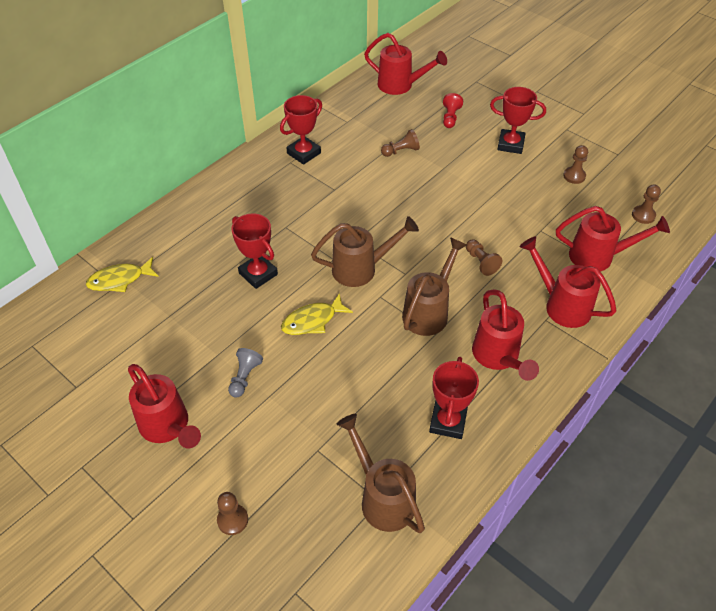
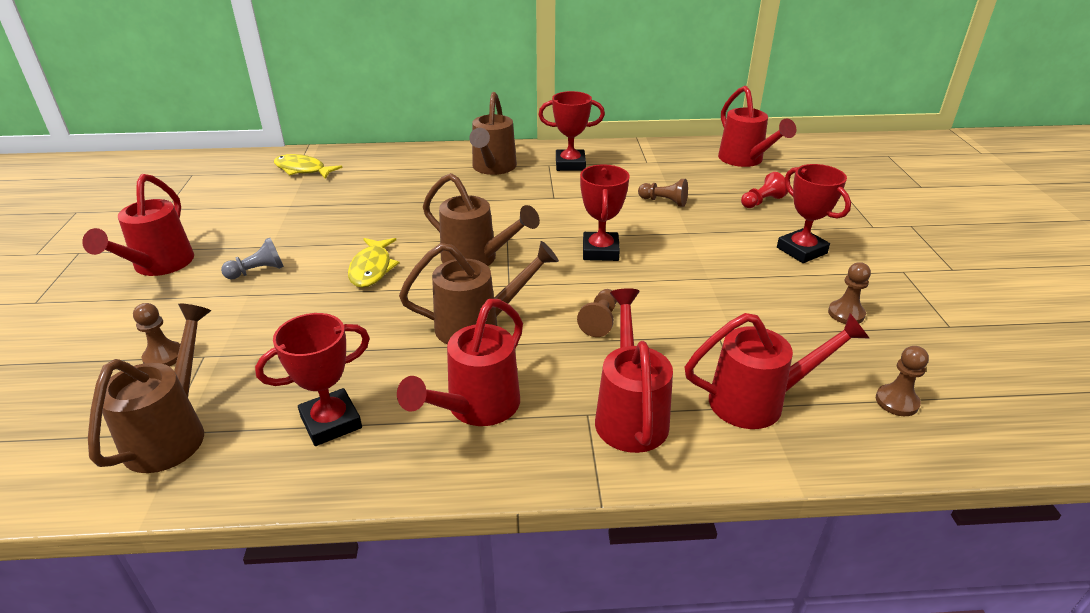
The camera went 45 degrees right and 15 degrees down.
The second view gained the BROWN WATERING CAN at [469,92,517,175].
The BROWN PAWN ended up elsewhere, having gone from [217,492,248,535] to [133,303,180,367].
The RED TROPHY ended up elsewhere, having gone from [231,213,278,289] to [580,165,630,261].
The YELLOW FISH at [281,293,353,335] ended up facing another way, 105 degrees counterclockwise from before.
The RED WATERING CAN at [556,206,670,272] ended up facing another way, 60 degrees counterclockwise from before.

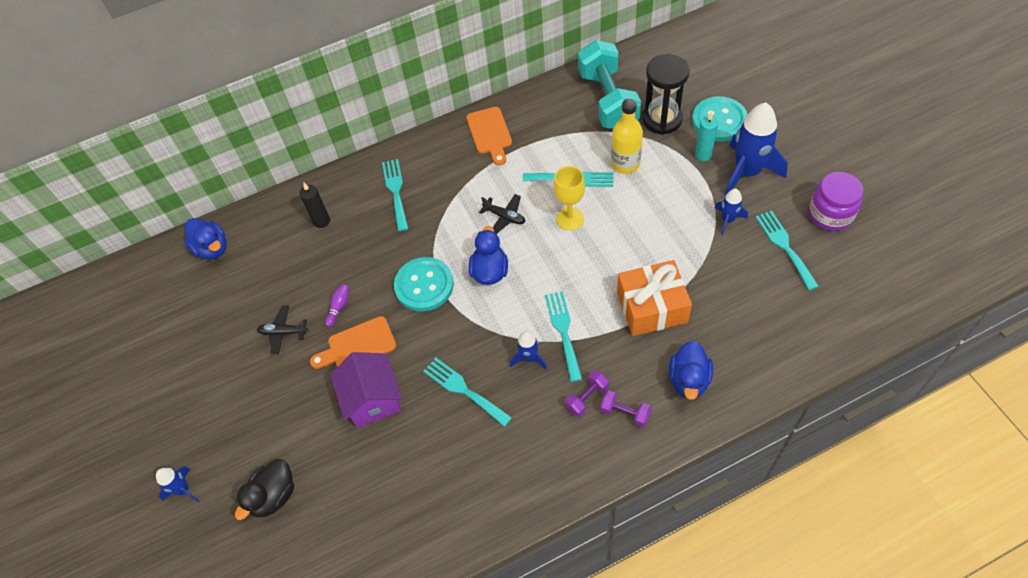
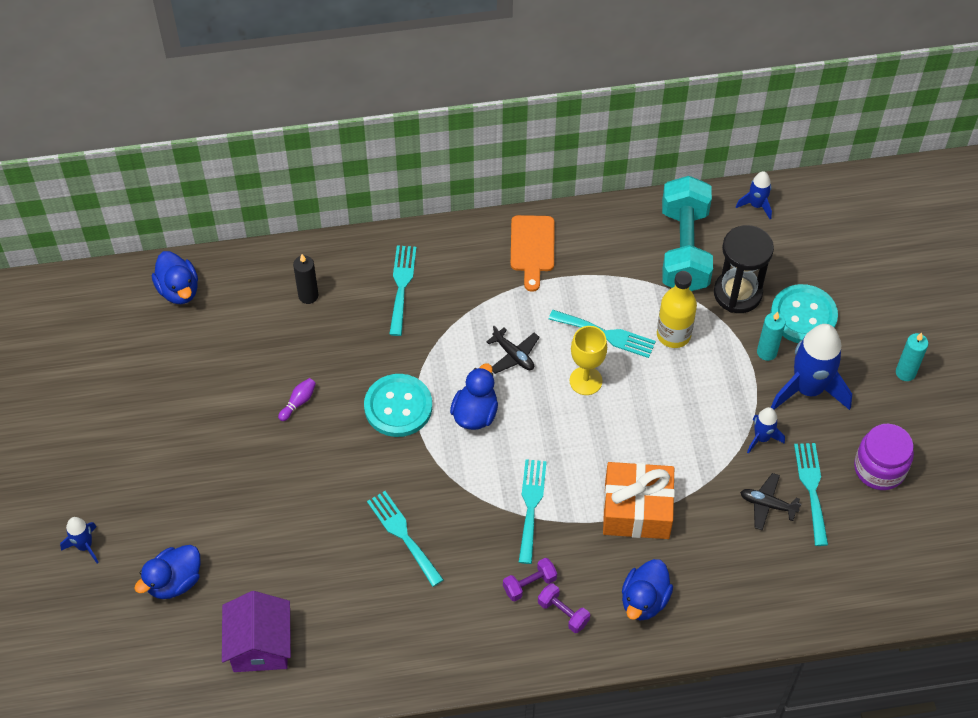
The camera went 10 degrees right and 0 degrees up.
The second view lost the ORANGE CUTTING BOARD at [310,316,396,369].
The second view gained the TURQUOISE CANDLE at [896,333,928,381].
The BLACK PLANE ended up elsewhere, having gone from [257,305,308,355] to [740,473,801,531].
The PURPLE HOUSE ended up elsewhere, having gone from [331,352,402,428] to [222,591,291,672].
The BLUE ROCKET ended up elsewhere, having gone from [510,331,547,369] to [736,171,772,219].
What was the BLACK DUCK at [235,459,294,520] turned into the BLUE DUCK at [134,545,201,599].

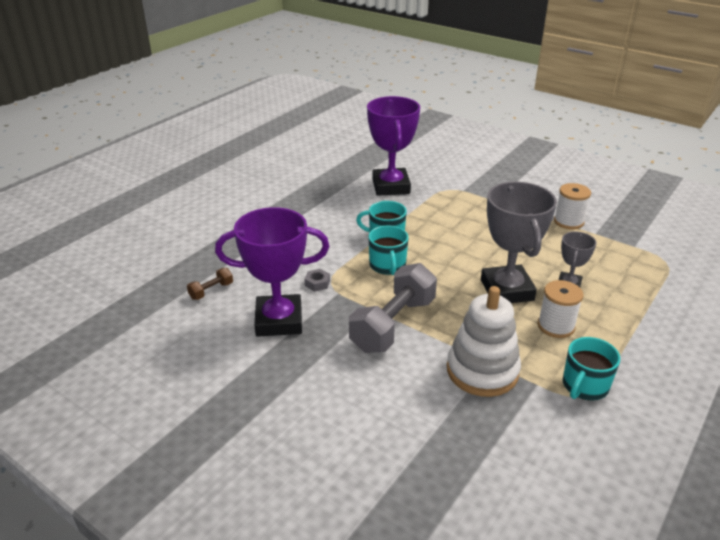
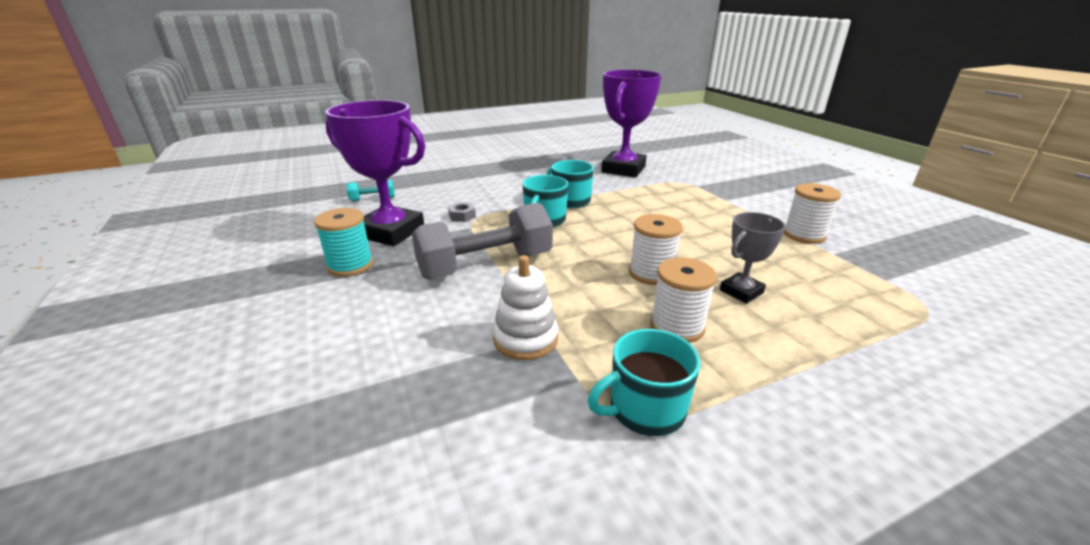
The camera went 30 degrees right and 5 degrees down.
The second view gained the TURQUOISE SPOOL at [314,208,373,277].
Where the GREY TROPHY stood at [481,182,557,303], the WHITE SPOOL came to stand at [629,214,683,285].
What was the BROWN DUMBBELL at [187,268,233,300] turned into the TURQUOISE DUMBBELL at [347,180,395,201].
The size of the WHITE STACKING TOY at [447,286,521,397] changed by a factor of 0.64.

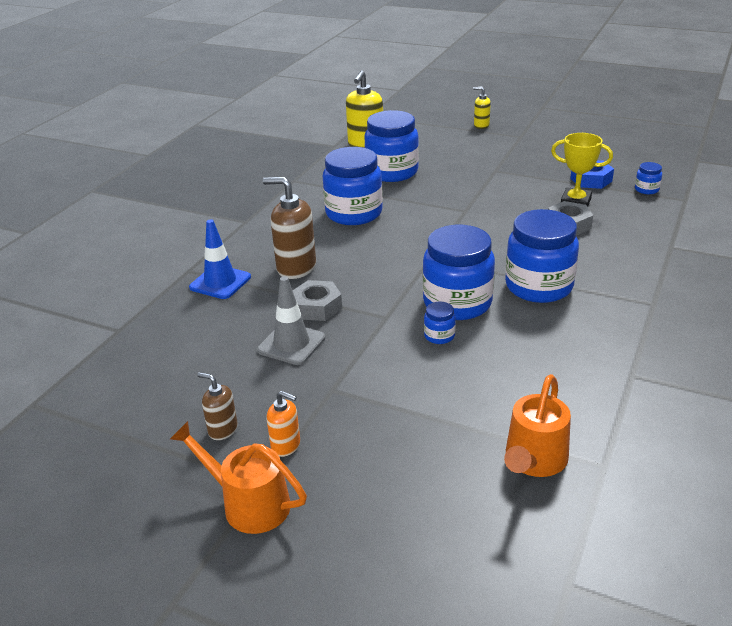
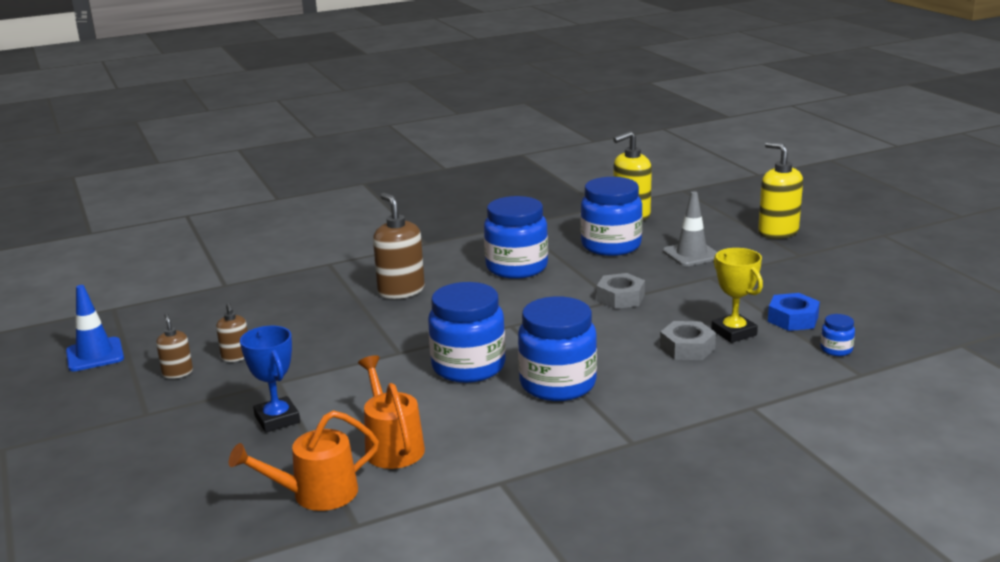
The camera went 40 degrees right and 10 degrees down.
The second view lost the ORANGE SOAP DISPENSER at [266,391,300,457].
The second view lost the BLUE JAR at [424,301,456,344].
The second view gained the BROWN SOAP DISPENSER at [216,303,248,362].
The second view gained the BLUE TROPHY at [240,326,300,432].
The ORANGE WATERING CAN ended up elsewhere, having gone from [170,421,307,534] to [358,355,425,469].
The BLUE TRAFFIC CONE ended up elsewhere, having gone from [189,219,251,299] to [66,285,124,371].
The GREY TRAFFIC CONE ended up elsewhere, having gone from [257,276,326,365] to [663,191,717,266].
The GREY NUT ended up elsewhere, having gone from [292,280,342,321] to [597,273,645,309].
The size of the YELLOW SOAP DISPENSER at [473,86,491,129] changed by a factor of 1.83.

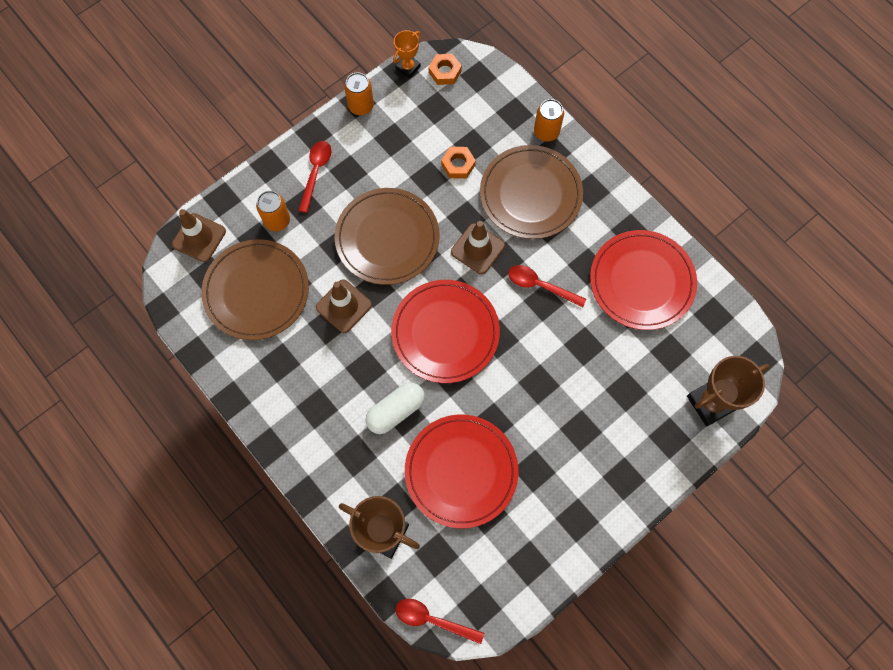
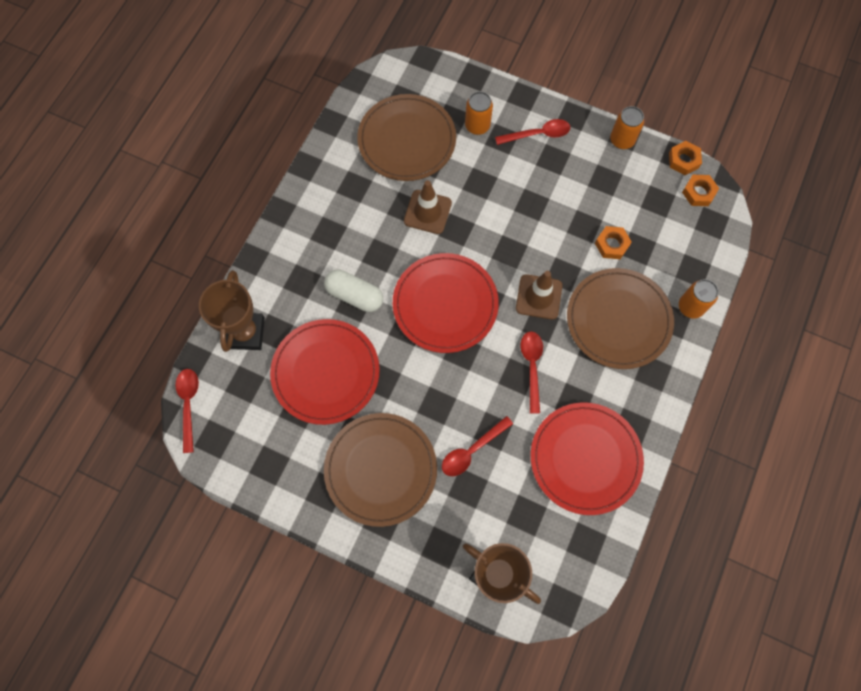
The camera went 65 degrees right and 0 degrees up.
The second view lost the BROWN TRAFFIC CONE at [172,209,226,262].
The second view gained the RED SPOON at [442,416,513,476].
The BROWN PLATE ended up elsewhere, having gone from [335,188,439,285] to [324,413,437,527].
Where the ORANGE TROPHY stood at [393,30,421,78], the ORANGE NUT came to stand at [669,141,702,175].

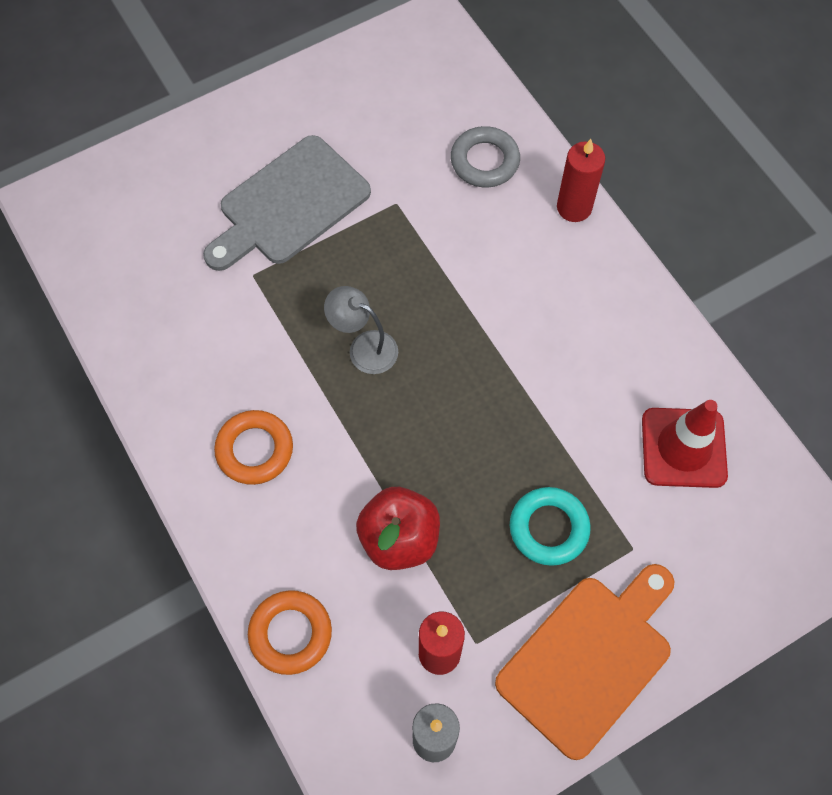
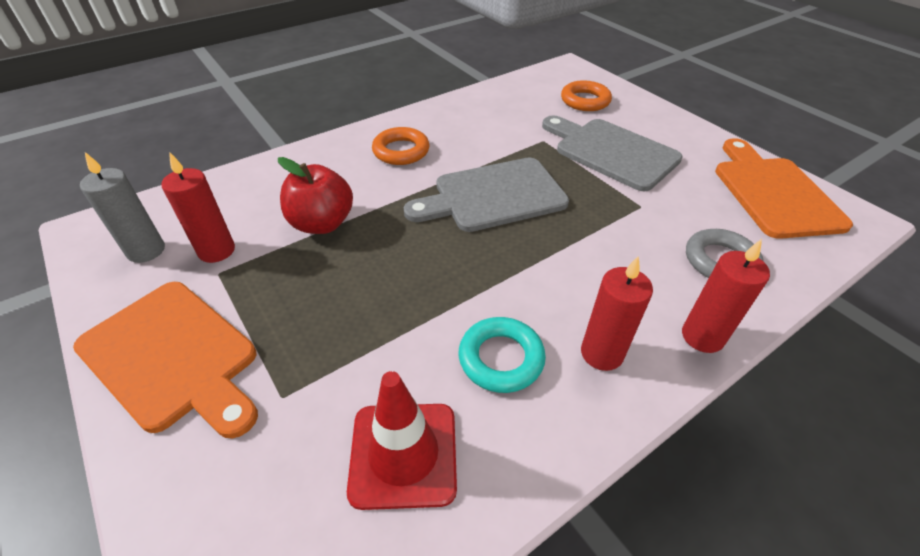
The camera went 85 degrees right and 20 degrees down.
The second view gained the RED CANDLE at [581,256,653,371].
The second view gained the ORANGE CUTTING BOARD at [715,138,853,239].
The ORANGE RING ended up elsewhere, having gone from [248,590,332,675] to [561,80,612,111].
The TURQUOISE RING ended up elsewhere, having gone from [510,487,591,566] to [459,317,546,393].
Where the GREY LAMP stood at [324,286,398,374], the GREY CUTTING BOARD came to stand at [404,157,569,232].

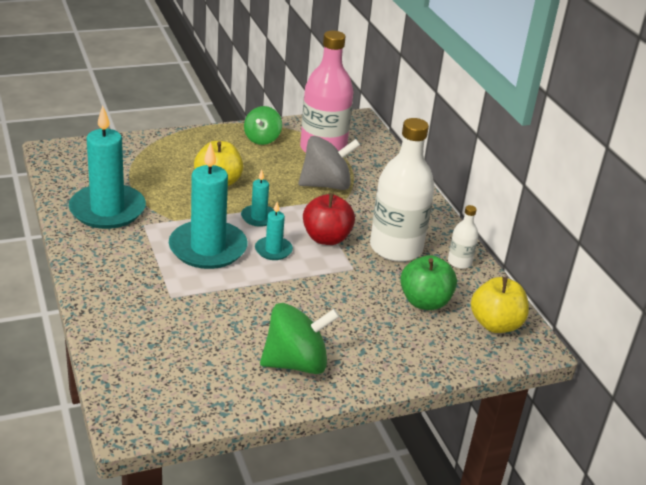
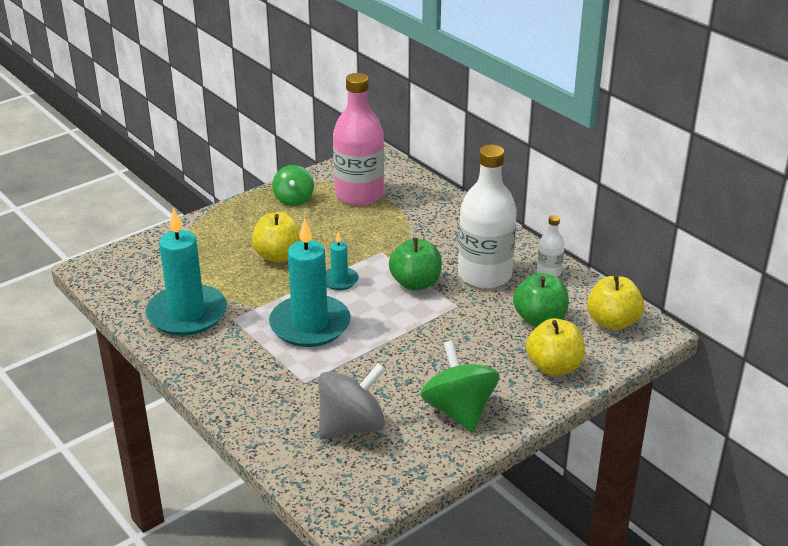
The camera went 15 degrees left and 0 degrees up.
The second view lost the TURQUOISE CANDLE at [255,202,293,260].
The second view gained the YELLOW APPLE at [526,318,585,376].
The GREY SPINNING TOP ended up elsewhere, having gone from [298,136,360,190] to [318,363,386,440].
What was the RED APPLE at [303,193,355,245] turned into the GREEN APPLE at [389,238,442,291].
The GREEN SPINNING TOP at [260,303,340,374] ended up facing another way, 75 degrees counterclockwise from before.

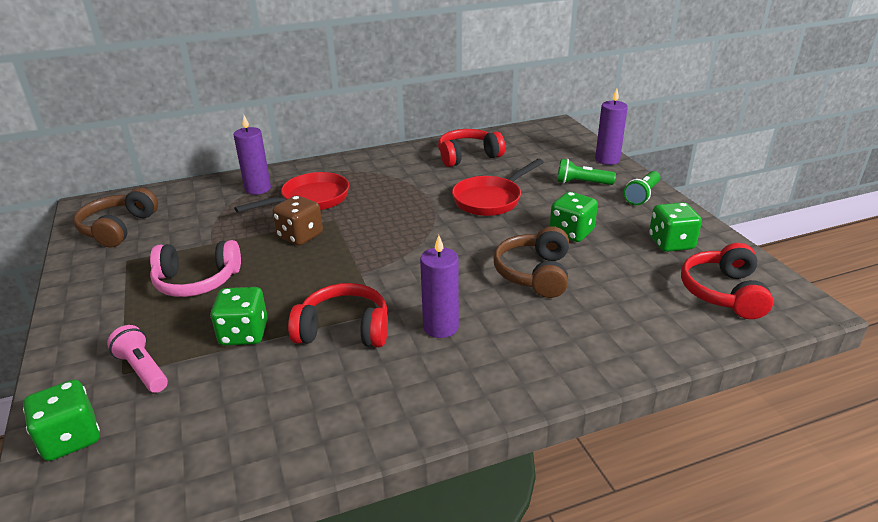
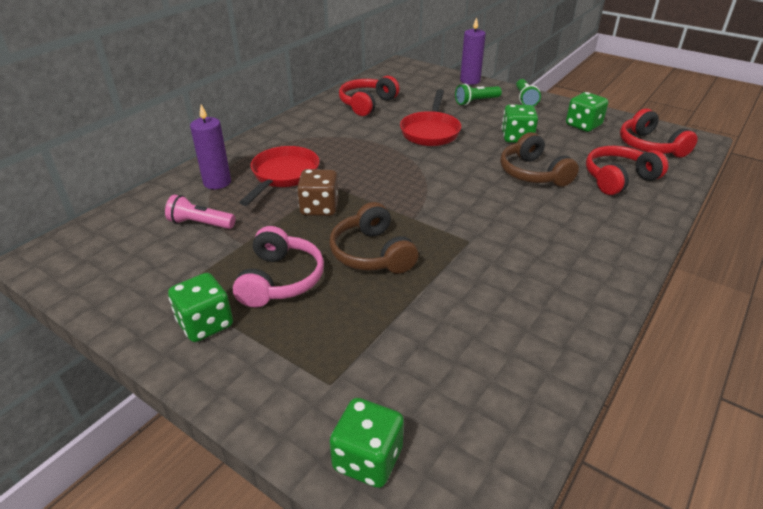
The camera went 35 degrees left and 5 degrees up.
The second view lost the PURPLE CANDLE at [420,235,459,338].
The BROWN HEADPHONES ended up elsewhere, having gone from [73,188,158,247] to [329,202,419,274].
The PINK FLASHLIGHT ended up elsewhere, having gone from [107,325,168,393] to [165,195,235,229].
The GREEN DICE ended up elsewhere, having gone from [210,287,268,346] to [168,273,233,342].
The RED HEADPHONES ended up elsewhere, having gone from [288,283,388,347] to [586,146,668,195].
The PINK HEADPHONES at [150,240,241,297] ended up facing another way, 45 degrees counterclockwise from before.

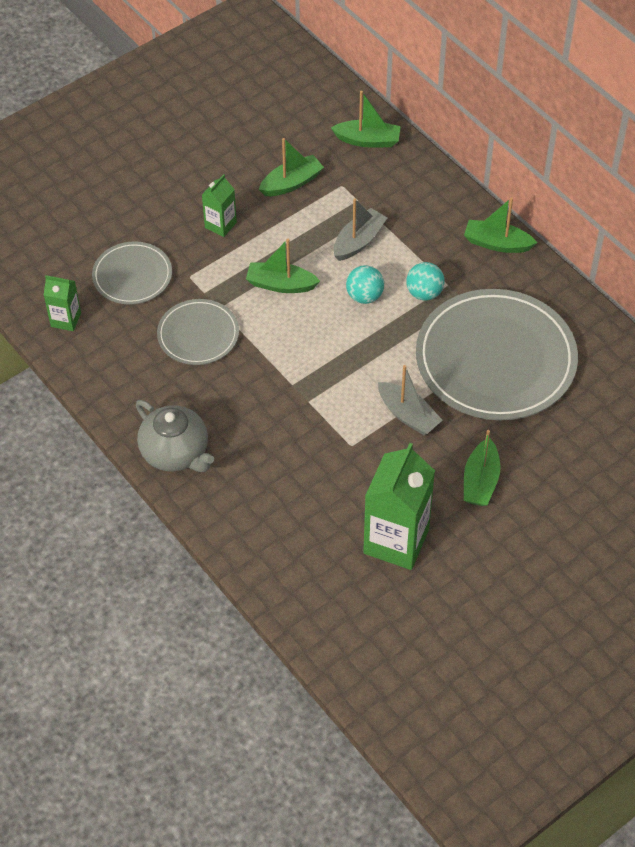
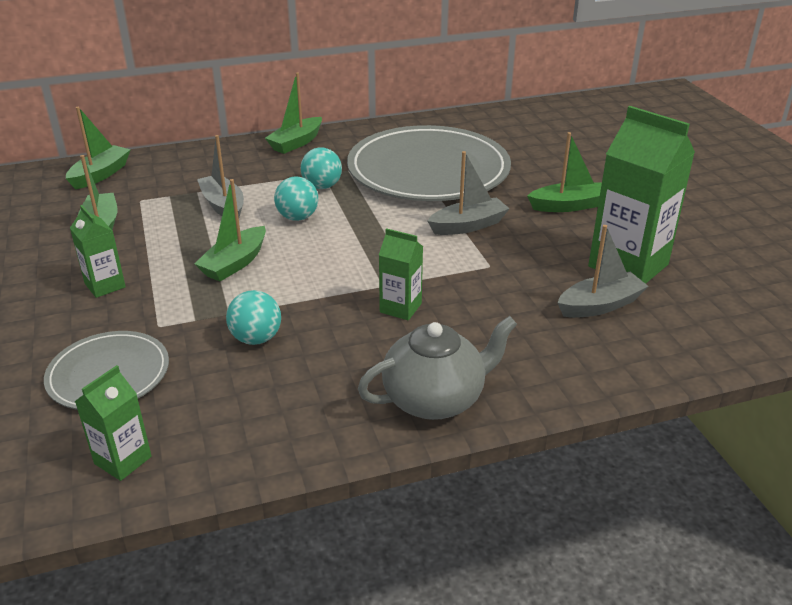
The camera went 70 degrees left and 20 degrees down.
The second view gained the GREEN CARTON at [379,228,423,320].
The second view gained the GREY BOAT at [557,225,648,318].
Where the GREY PLATE stood at [157,299,239,365], the TURQUOISE BALL came to stand at [226,290,281,345].
The GREEN BOAT at [464,430,501,506] ended up facing another way, 45 degrees counterclockwise from before.

